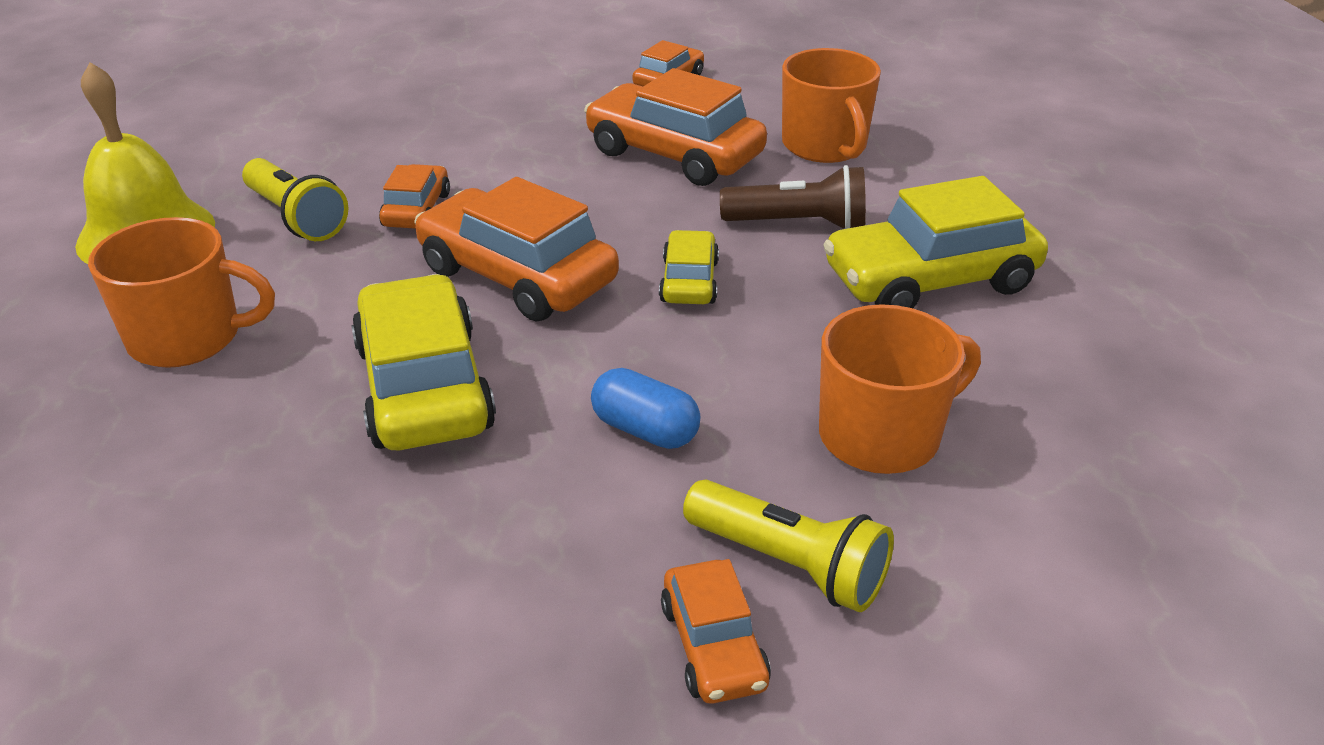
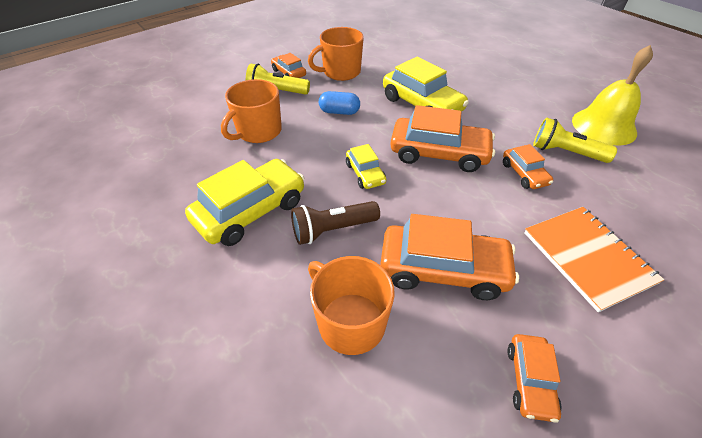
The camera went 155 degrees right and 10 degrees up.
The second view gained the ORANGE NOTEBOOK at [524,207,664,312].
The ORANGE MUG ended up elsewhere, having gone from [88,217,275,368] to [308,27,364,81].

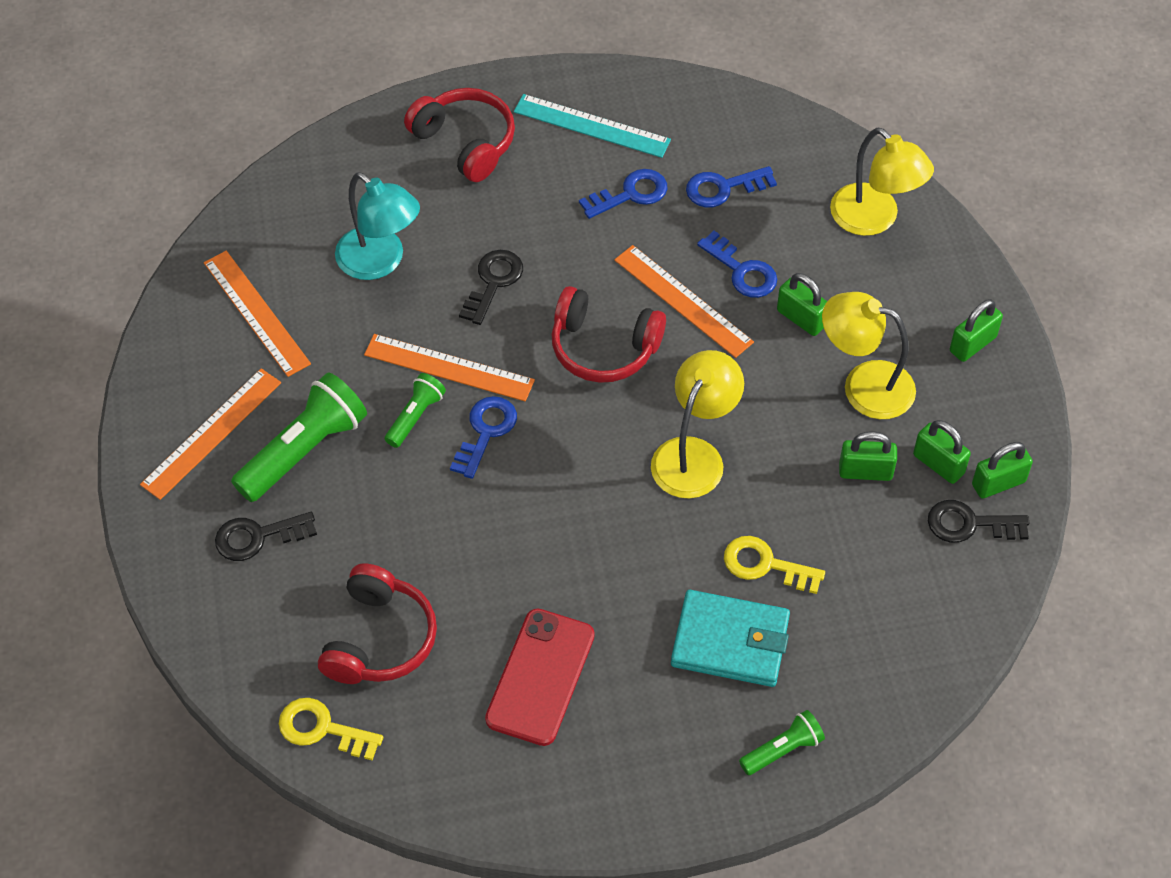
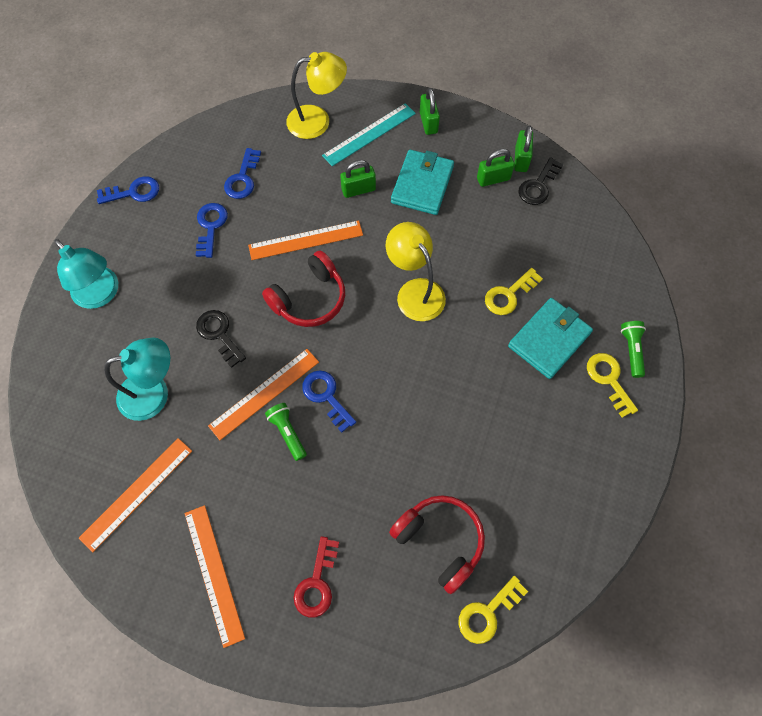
The camera went 60 degrees left and 10 degrees up.
The second view lost the GREEN FLASHLIGHT at [231,372,367,502].
The second view lost the RED PHONE at [485,609,595,746].
The second view lost the GREEN PADLOCK at [839,431,897,481].
The second view gained the YELLOW KEY at [587,353,638,418].
The TURQUOISE RULER ended up elsewhere, having gone from [514,94,671,158] to [322,103,416,166].
The BLUE KEY ended up elsewhere, having gone from [697,231,777,298] to [97,176,159,204].
Where the RED HEADPHONES stood at [404,88,515,182], the TURQUOISE LAMP came to stand at [54,239,118,309].
Where the YELLOW LAMP stood at [822,292,916,419], the TURQUOISE WALLET came to stand at [391,150,454,215].
What was the BLACK KEY at [215,512,317,561] turned into the RED KEY at [294,536,339,618].
The ORANGE RULER at [204,251,311,377] ended up facing another way, 45 degrees counterclockwise from before.

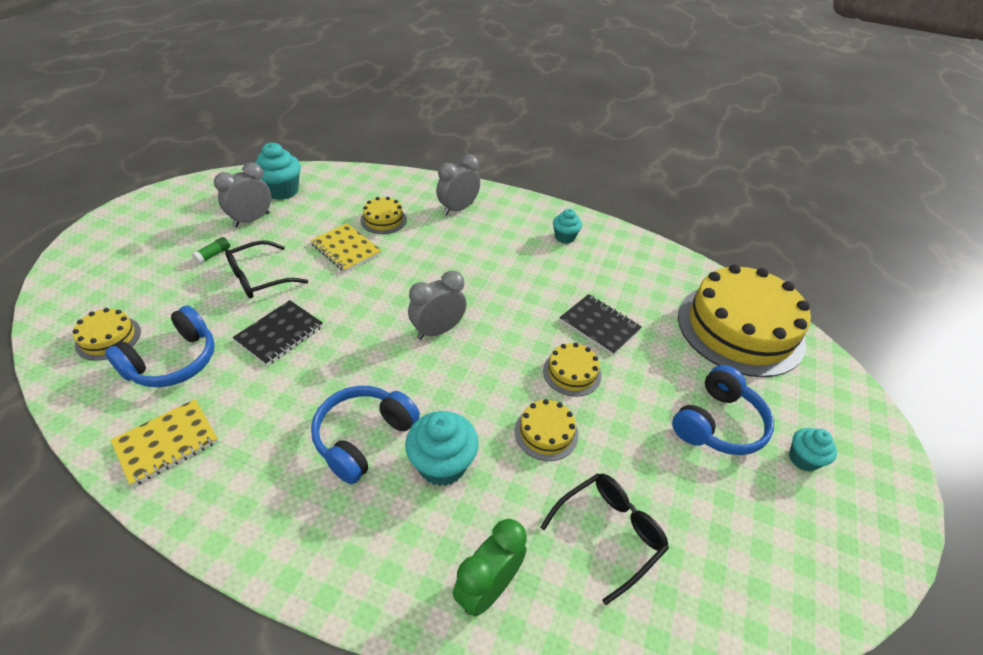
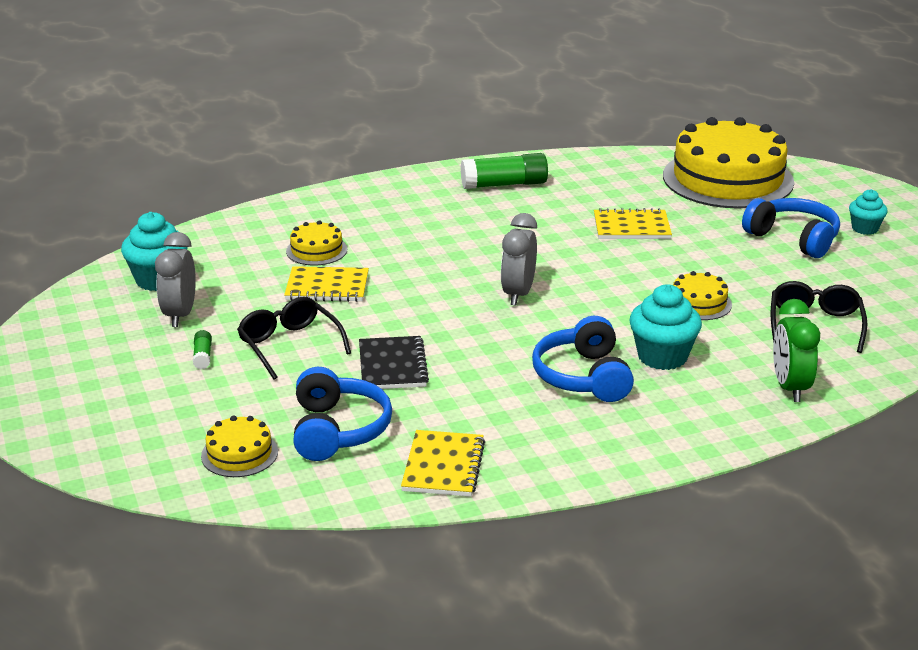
The camera went 40 degrees left and 15 degrees down.
The second view lost the GREY CLOCK at [436,154,480,215].
The second view lost the YELLOW CAKE at [543,343,601,397].
Where the TURQUOISE CUPCAKE stood at [553,209,582,244], the GREEN GLUE STICK came to stand at [461,153,548,189].
What was the BLACK NOTEBOOK at [560,294,642,355] turned into the YELLOW NOTEBOOK at [594,208,672,239].
The BLACK GLASSES at [225,240,308,299] ended up facing another way, 135 degrees clockwise from before.
The BLUE HEADPHONES at [672,365,774,455] ended up facing another way, 45 degrees counterclockwise from before.

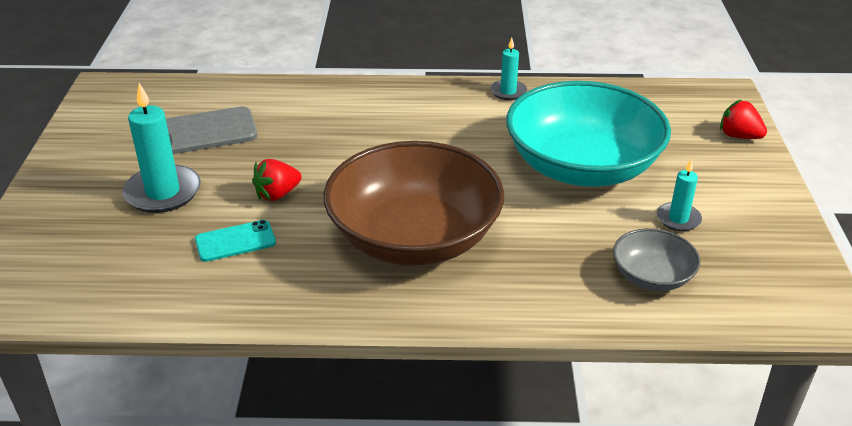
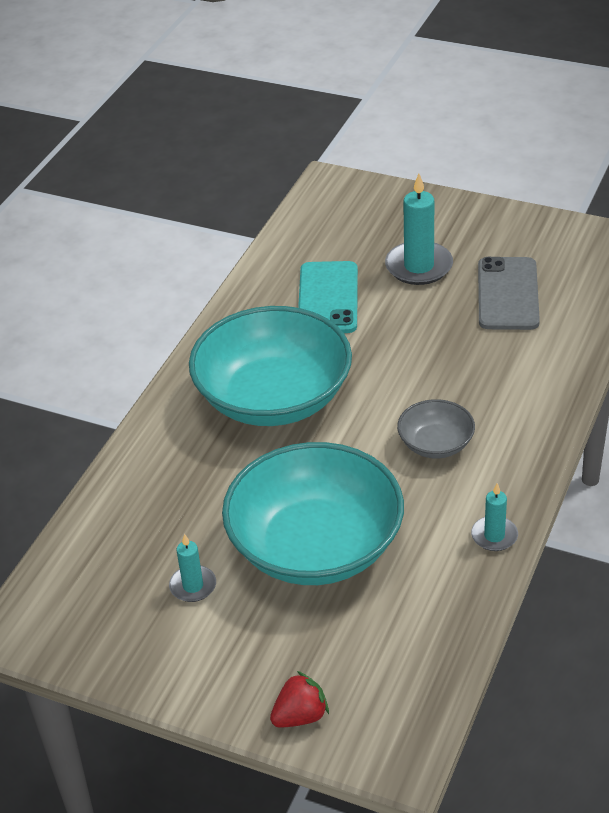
The camera went 115 degrees right and 5 degrees up.
The second view lost the RED STRAWBERRY at [252,159,302,201].
The GREY BOWL ended up elsewhere, having gone from [613,228,700,291] to [397,399,475,458].
What was the BROWN BOWL at [323,141,504,266] turned into the TURQUOISE BOWL at [189,306,352,426].
The size of the TURQUOISE PHONE at [195,220,276,262] changed by a factor of 1.67.

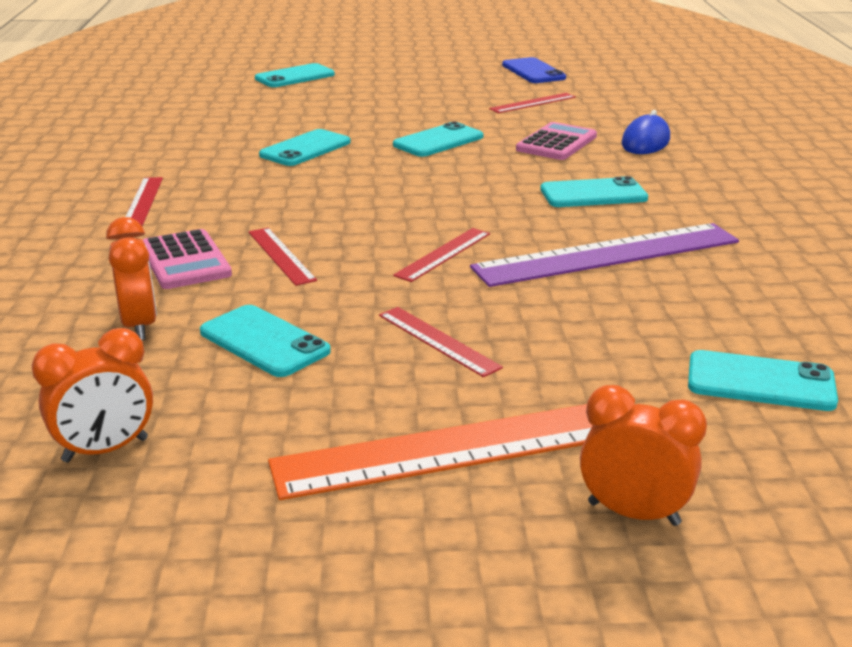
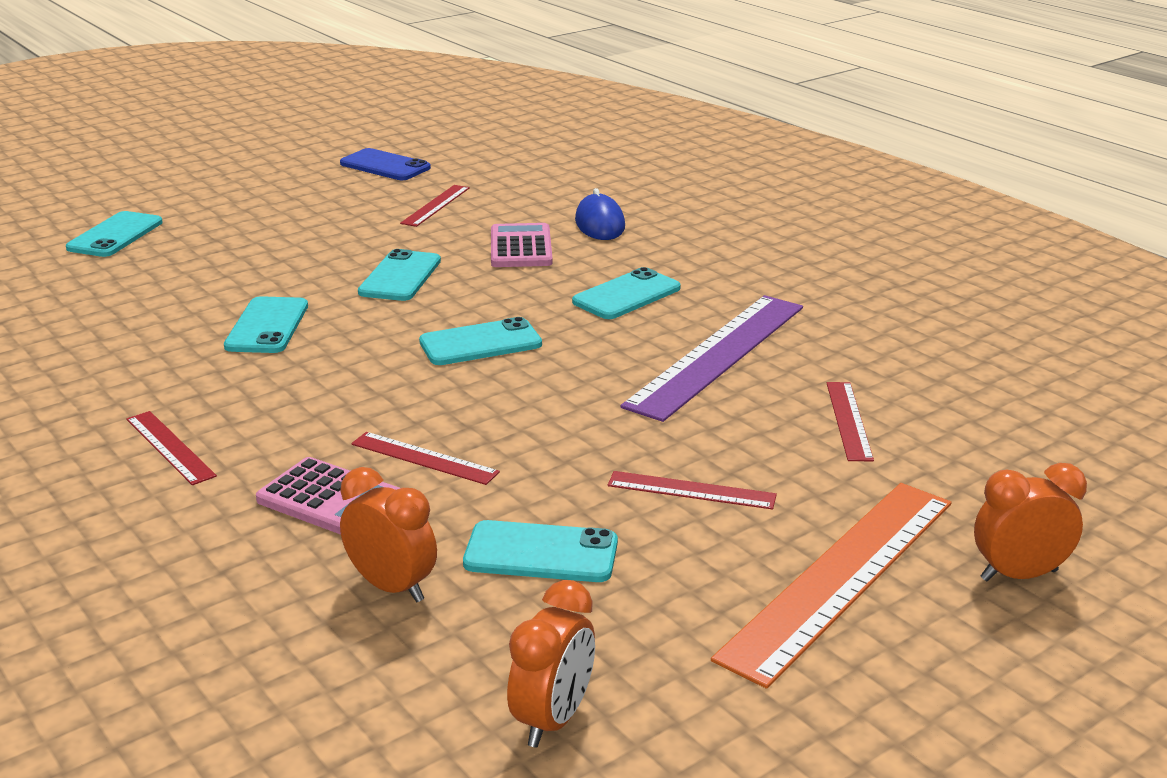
The camera went 35 degrees left and 0 degrees up.
The RED RULER ended up elsewhere, having gone from [393,228,490,282] to [827,382,874,461].
The TURQUOISE PHONE ended up elsewhere, having gone from [688,350,838,411] to [419,317,542,365].

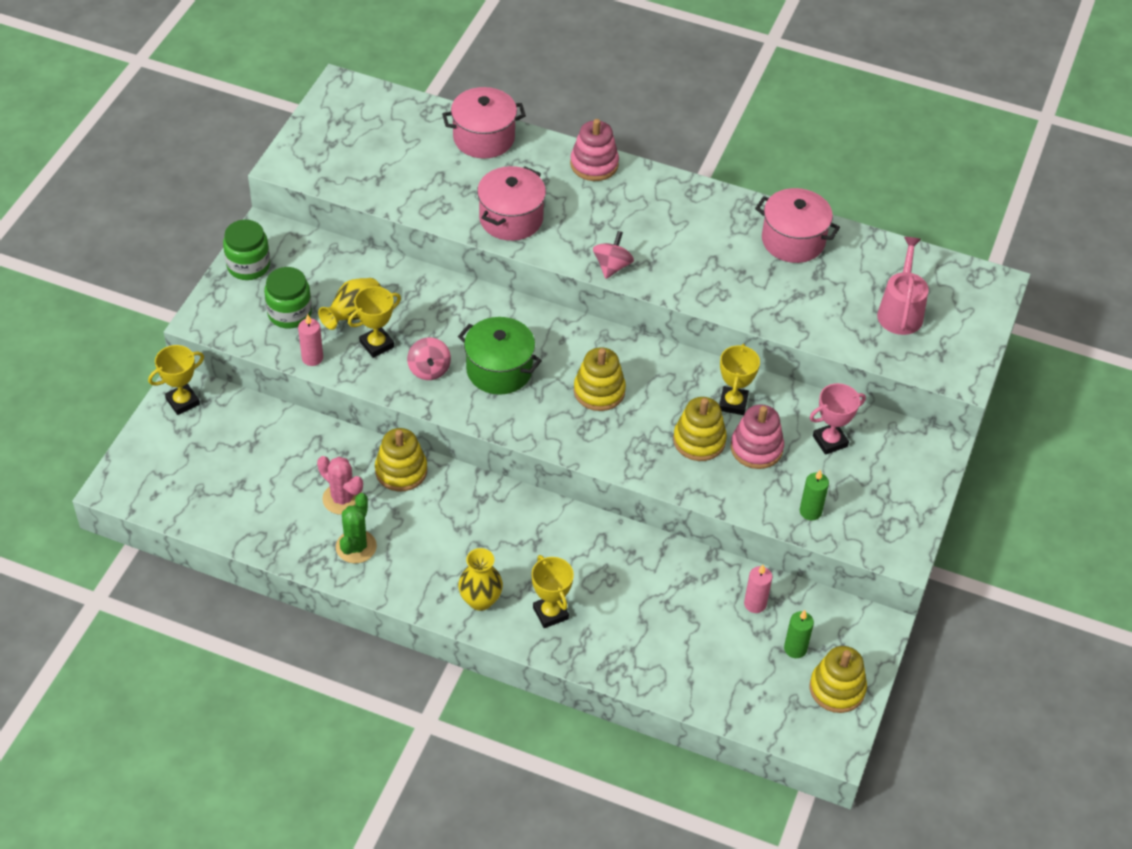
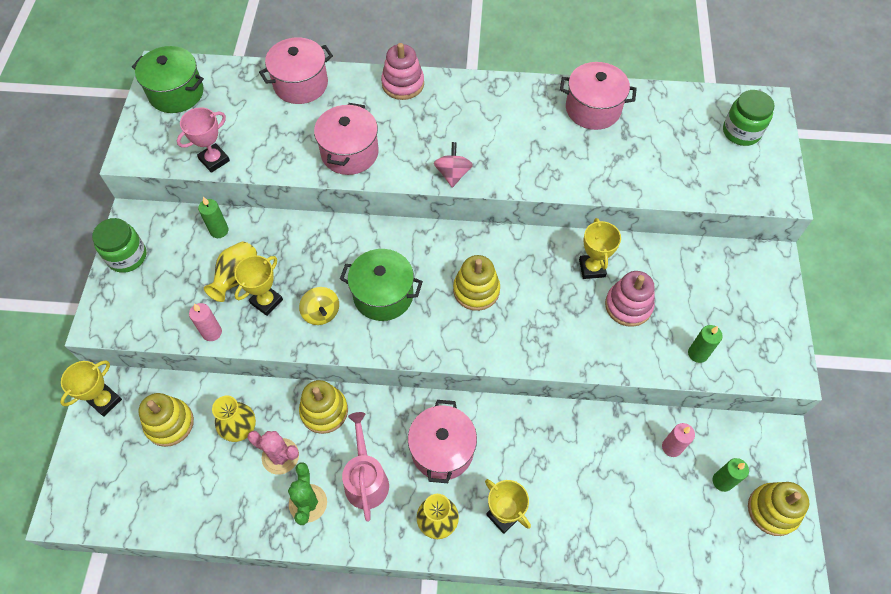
The camera went 15 degrees left and 10 degrees up.
The second view gained the GREEN POT at [132,46,204,113].
The second view gained the GREEN CANDLE at [198,197,228,238].
The second view gained the YELLOW VASE at [212,396,256,442].
The second view gained the PINK POT at [408,400,477,483].
The GREEN JAR ended up elsewhere, having gone from [264,267,312,328] to [723,90,774,146].
The YELLOW STACKING TOY ended up elsewhere, having gone from [673,397,727,461] to [138,393,194,447].
The PINK TROPHY ended up elsewhere, having gone from [810,383,866,455] to [177,107,230,173].
The PINK WATERING CAN ended up elsewhere, having gone from [877,237,929,335] to [342,412,389,522].
What was the PINK SPINNING TOP at [407,337,451,380] turned into the YELLOW SPINNING TOP at [299,287,339,325].

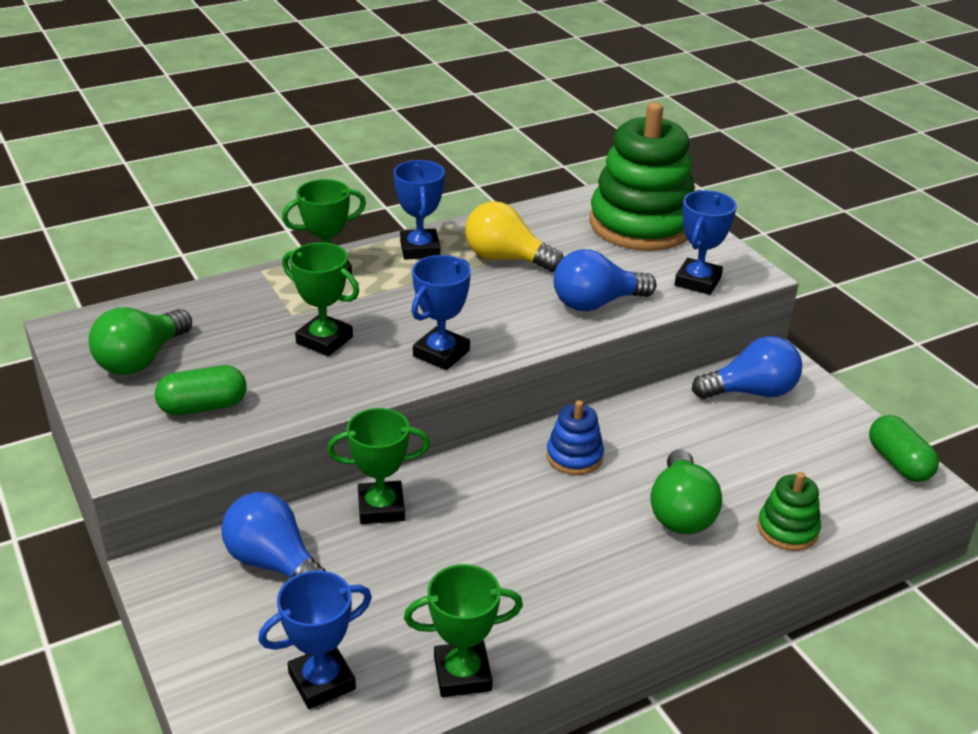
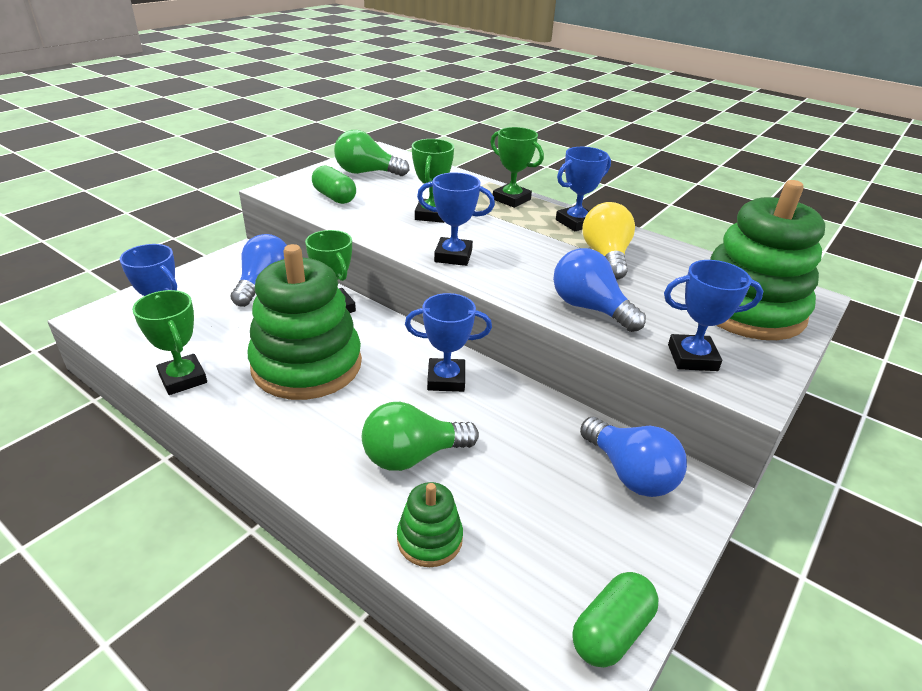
The camera went 65 degrees right and 0 degrees up.
The second view gained the GREEN STACKING TOY at [248,244,362,400].
Where the BLUE STACKING TOY stood at [546,400,604,475], the BLUE TROPHY came to stand at [405,293,492,392].

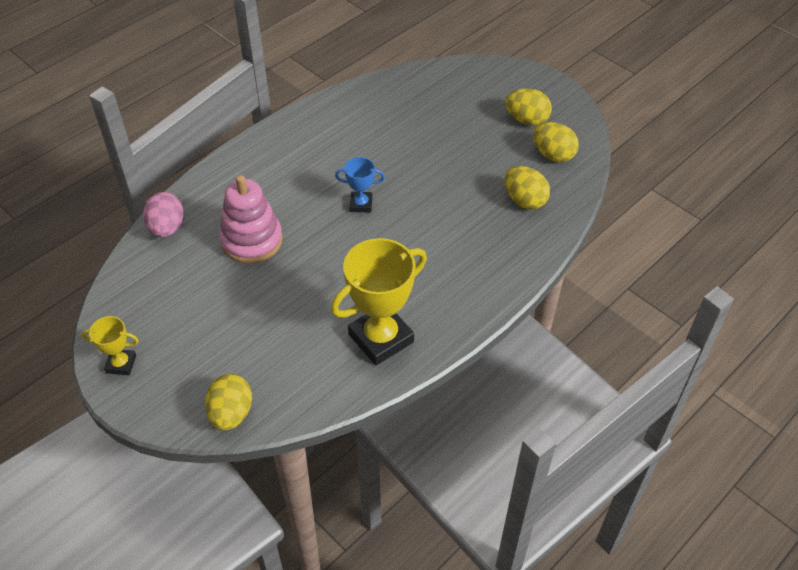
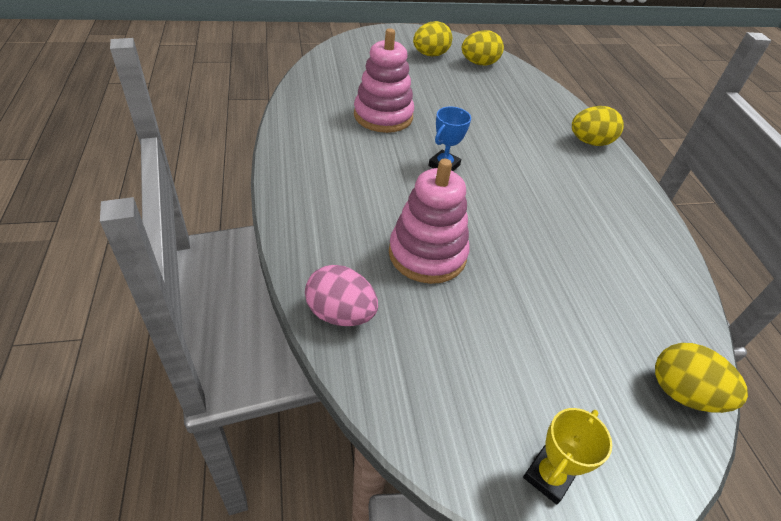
The camera went 60 degrees left and 5 degrees down.
The second view lost the YELLOW TROPHY at [331,238,427,365].
The second view gained the PINK STACKING TOY at [354,28,414,133].
The YELLOW EGG ended up elsewhere, having gone from [505,166,550,210] to [572,106,624,146].

